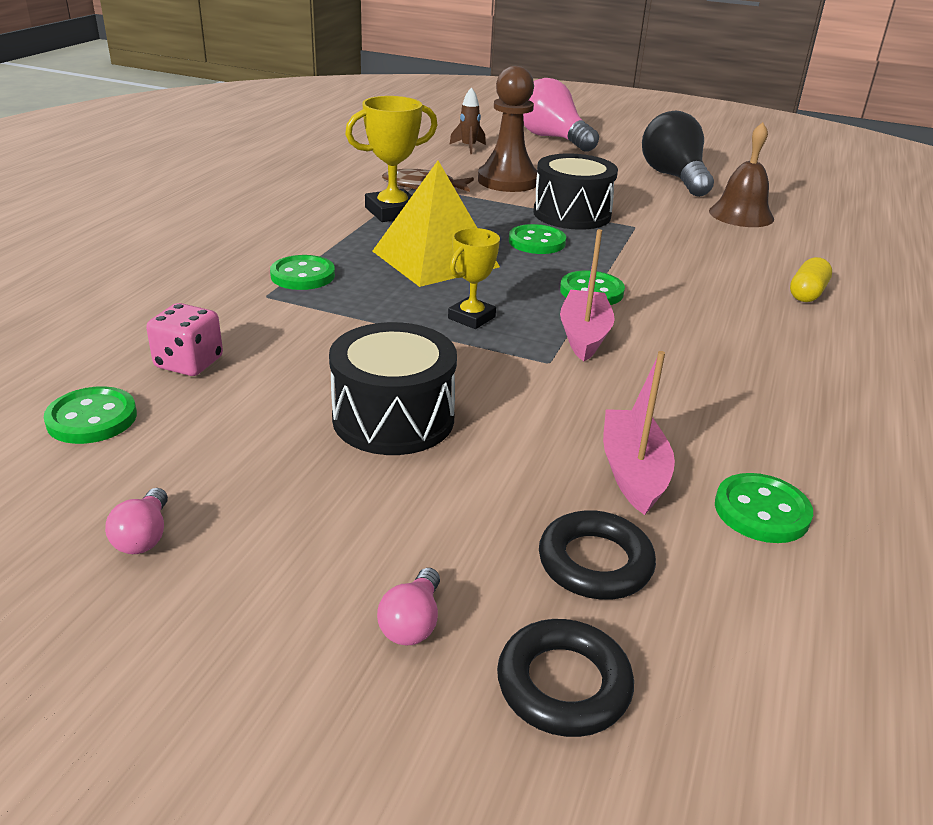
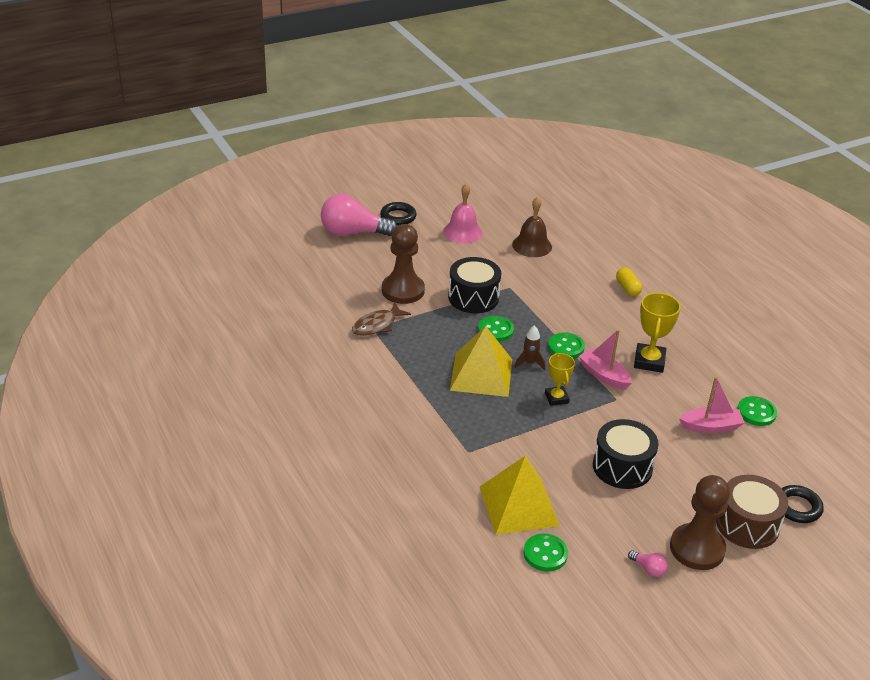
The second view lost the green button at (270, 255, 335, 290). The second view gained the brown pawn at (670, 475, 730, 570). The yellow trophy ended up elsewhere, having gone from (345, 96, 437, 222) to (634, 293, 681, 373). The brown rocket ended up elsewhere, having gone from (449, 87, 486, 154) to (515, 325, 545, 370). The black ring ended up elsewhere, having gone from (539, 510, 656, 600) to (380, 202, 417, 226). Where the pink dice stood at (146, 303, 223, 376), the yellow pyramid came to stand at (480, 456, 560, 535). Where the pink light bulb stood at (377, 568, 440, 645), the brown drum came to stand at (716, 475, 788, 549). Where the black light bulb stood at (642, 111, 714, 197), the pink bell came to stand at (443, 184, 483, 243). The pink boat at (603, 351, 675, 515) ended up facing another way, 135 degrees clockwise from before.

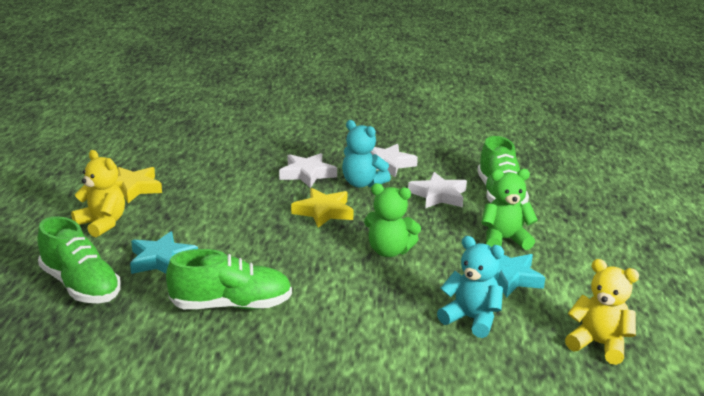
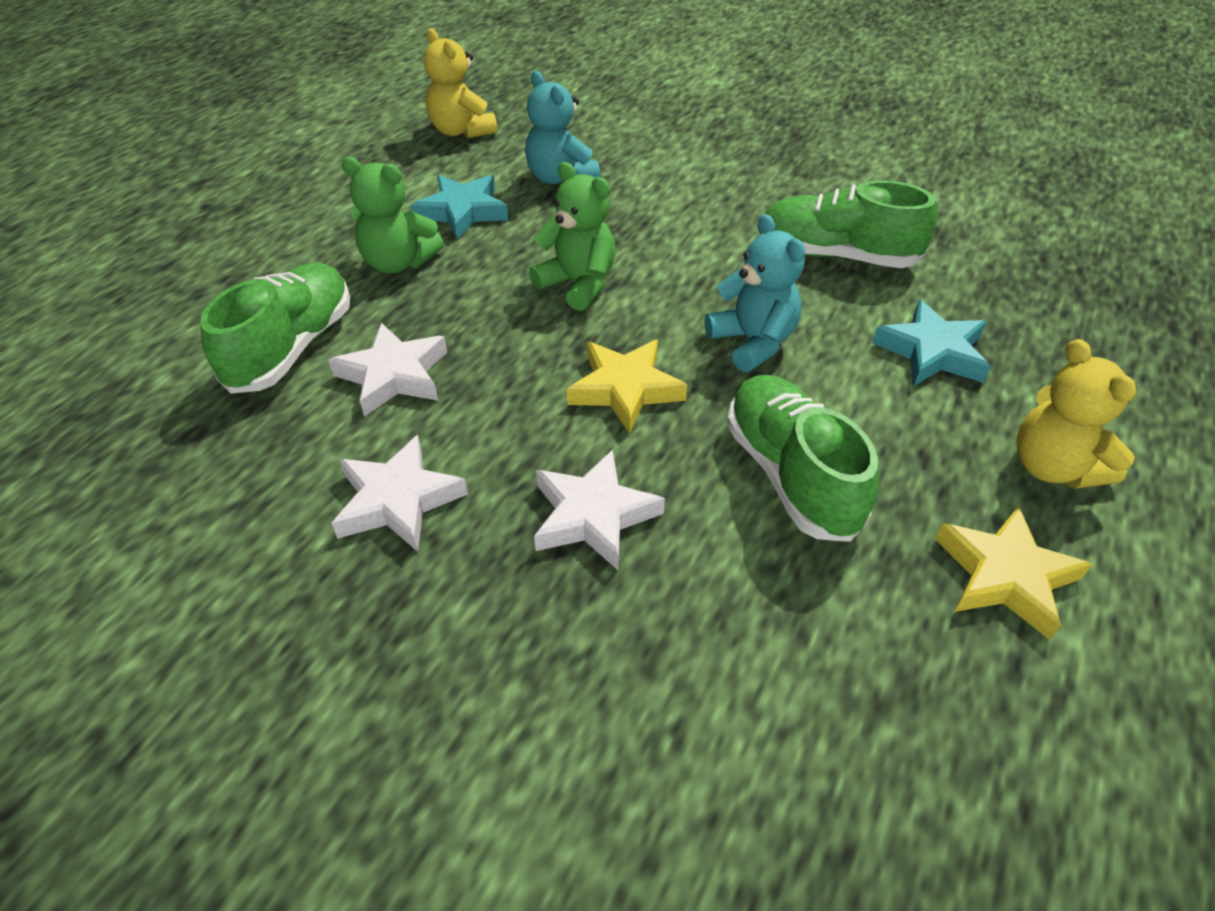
The green shoe ended up elsewhere, having gone from (38, 216, 121, 303) to (727, 375, 879, 542). The turquoise teddy bear ended up elsewhere, having gone from (342, 120, 391, 188) to (705, 214, 805, 372).

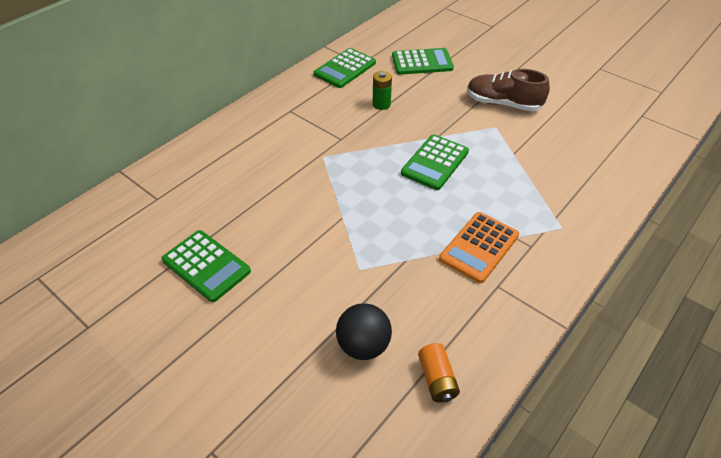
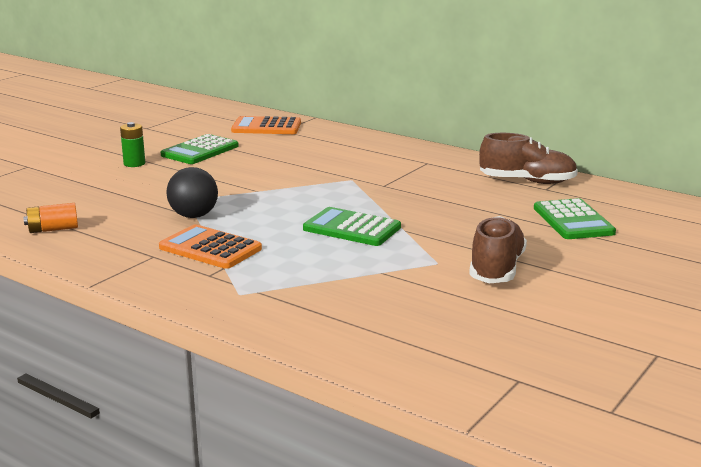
The second view gained the orange calculator at (231, 116, 301, 134). The black ball ended up elsewhere, having gone from (336, 303, 392, 360) to (166, 167, 218, 218). The green battery ended up elsewhere, having gone from (373, 71, 392, 110) to (120, 122, 145, 167). Where the green calculator stood at (313, 48, 376, 88), the brown shoe came to stand at (479, 133, 578, 184).

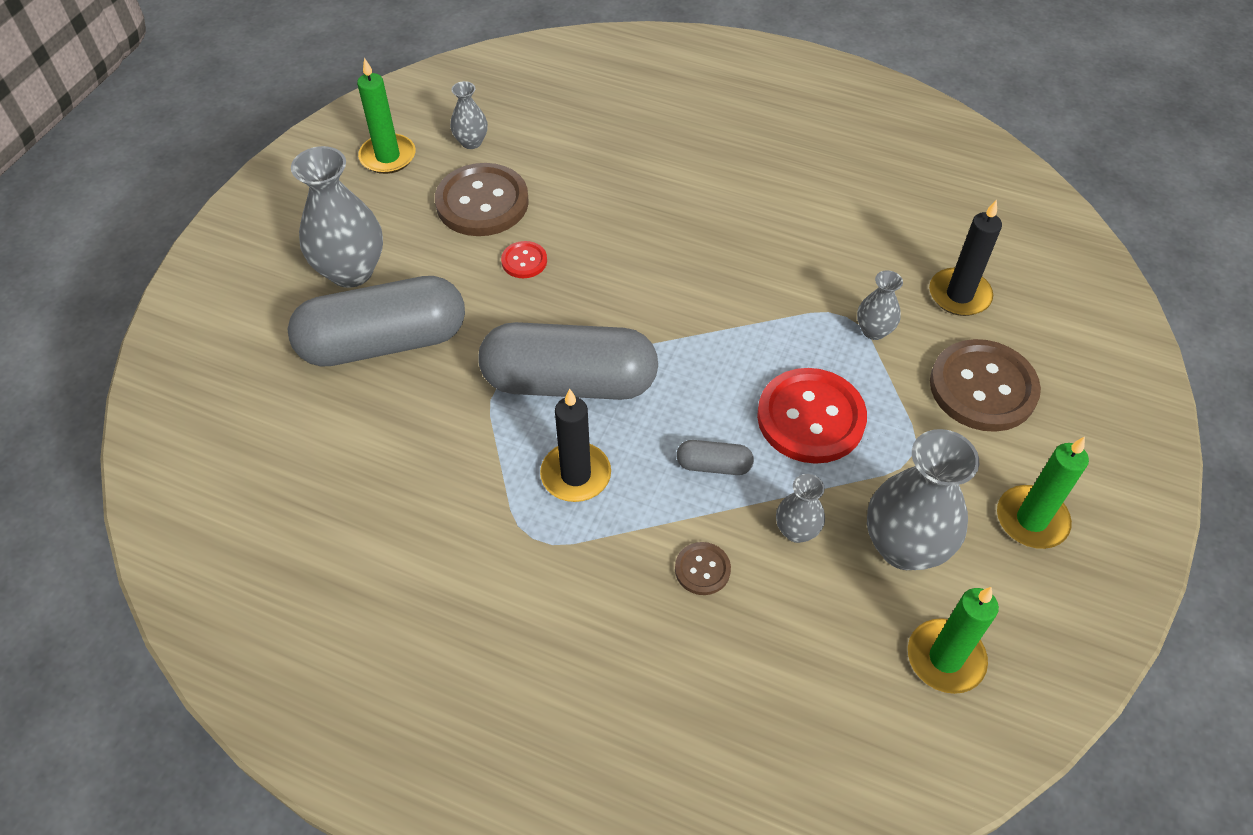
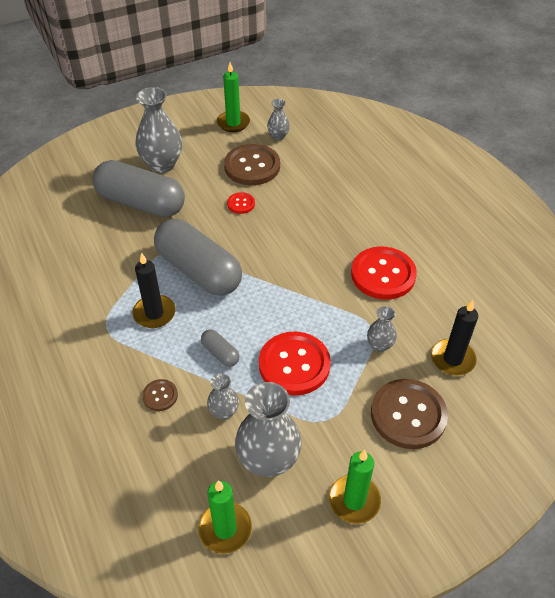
The second view gained the red button at (351, 247, 417, 299).

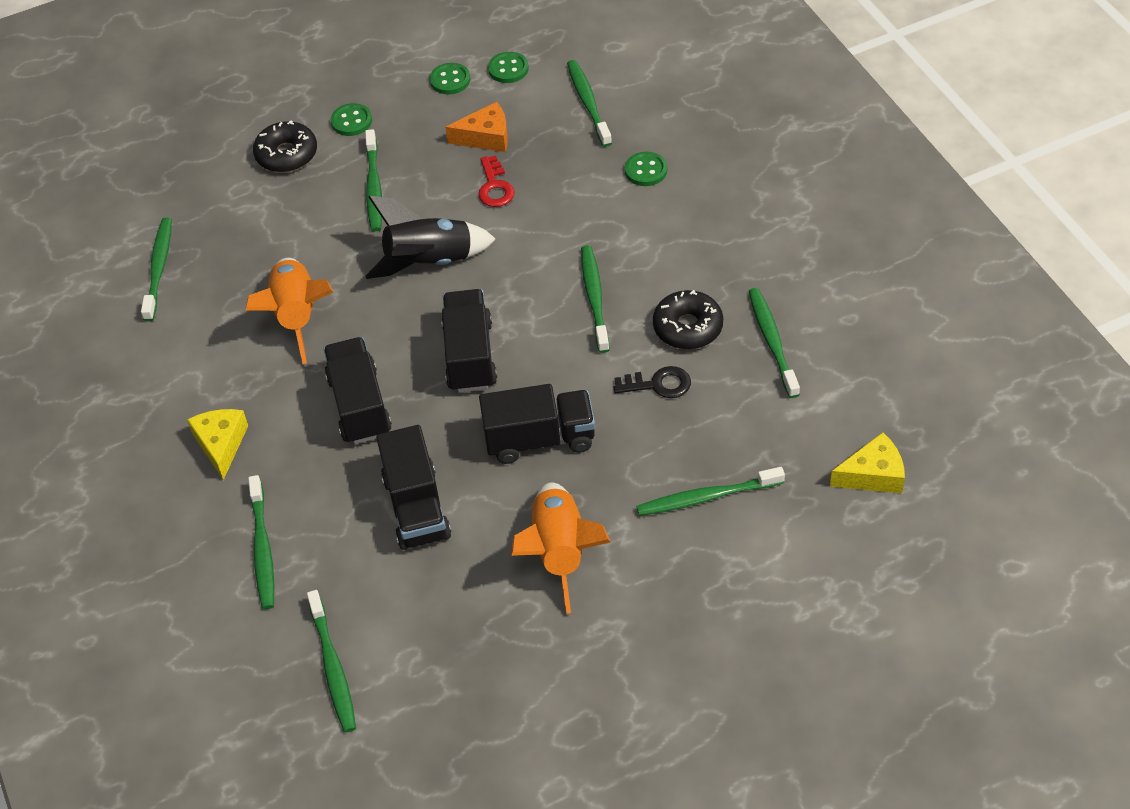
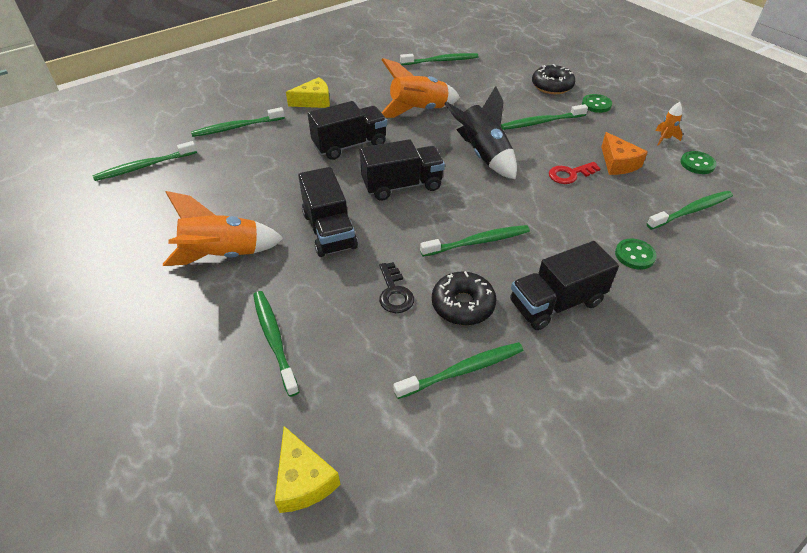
The black truck ended up elsewhere, having gone from (376, 425, 451, 550) to (510, 241, 619, 330). Where the green button stood at (430, 63, 470, 94), the orange rocket came to stand at (656, 102, 683, 146).

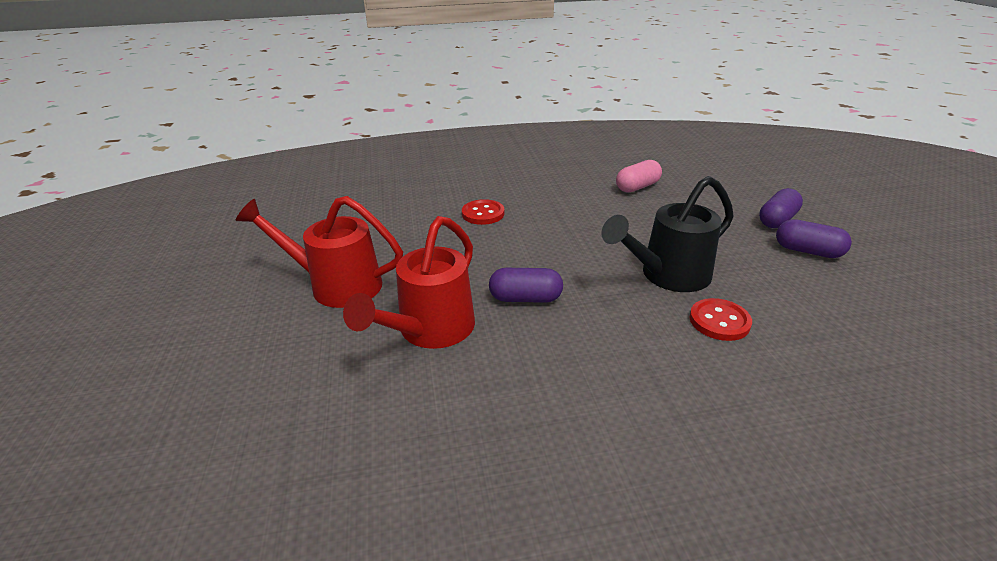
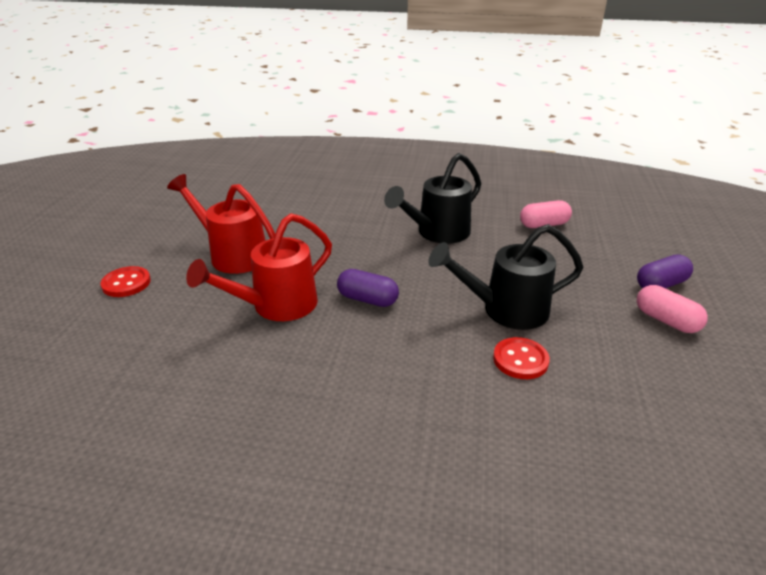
The second view gained the black watering can at (384, 153, 481, 244). The red button ended up elsewhere, having gone from (462, 199, 505, 225) to (100, 266, 151, 297). What was the purple capsule at (776, 219, 852, 258) turned into the pink capsule at (637, 285, 708, 333).

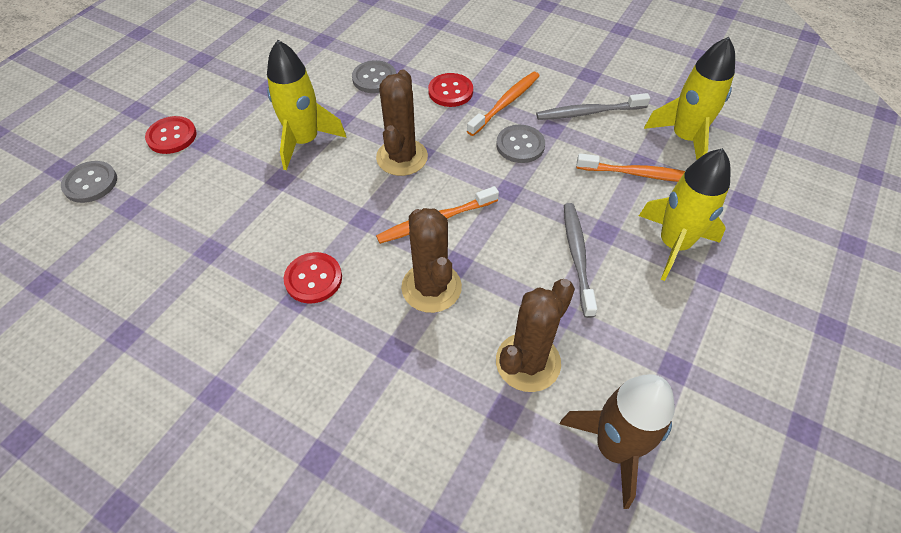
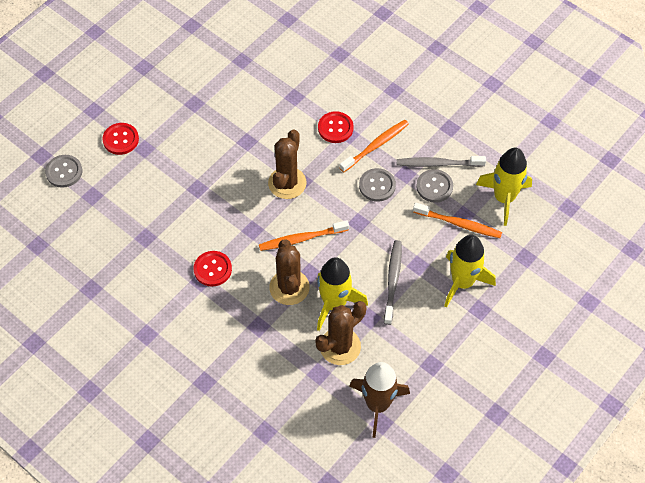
The yellow rocket ended up elsewhere, having gone from (267, 40, 346, 170) to (317, 257, 368, 331). The grey button ended up elsewhere, having gone from (352, 60, 396, 93) to (416, 169, 453, 203).

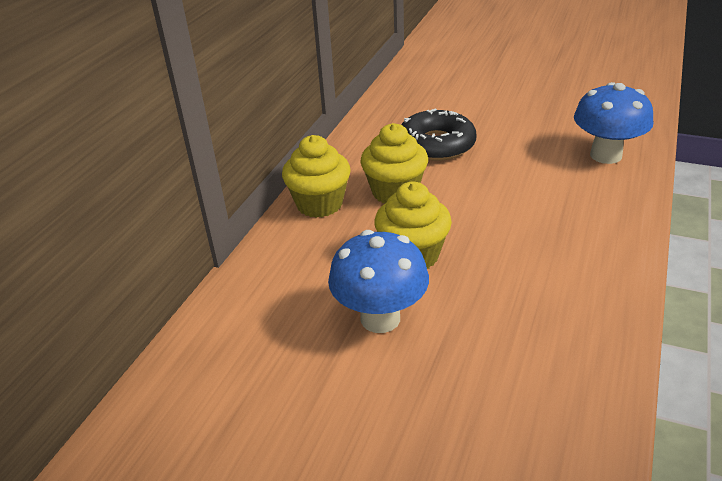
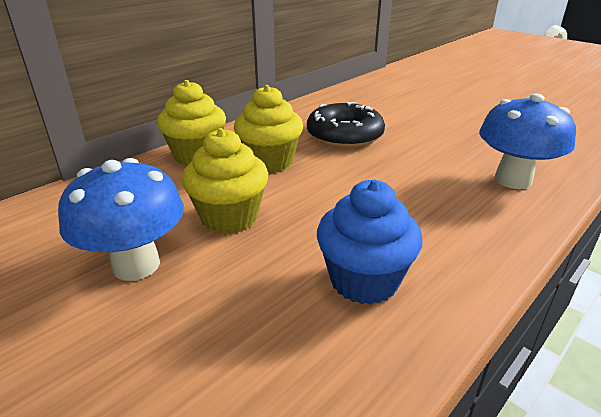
The second view gained the blue cupcake at (317, 180, 423, 305).

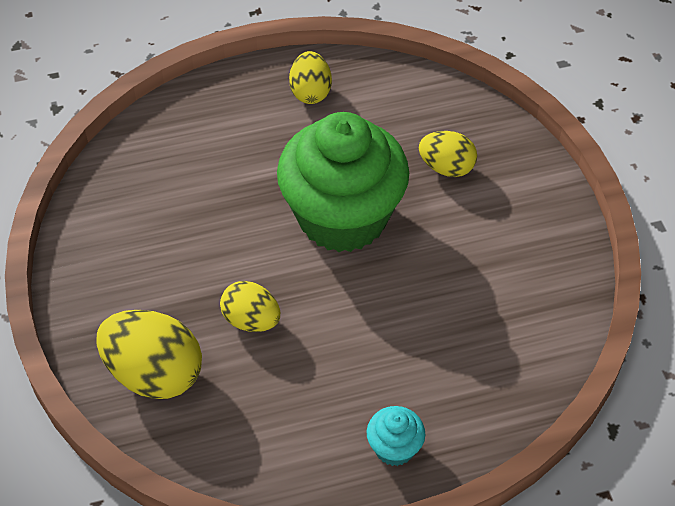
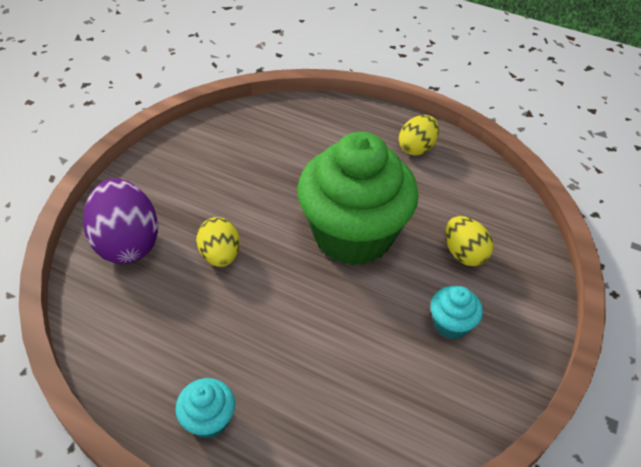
The second view gained the turquoise cupcake at (430, 286, 483, 339). What was the yellow egg at (96, 310, 202, 399) turned into the purple egg at (83, 178, 158, 264).

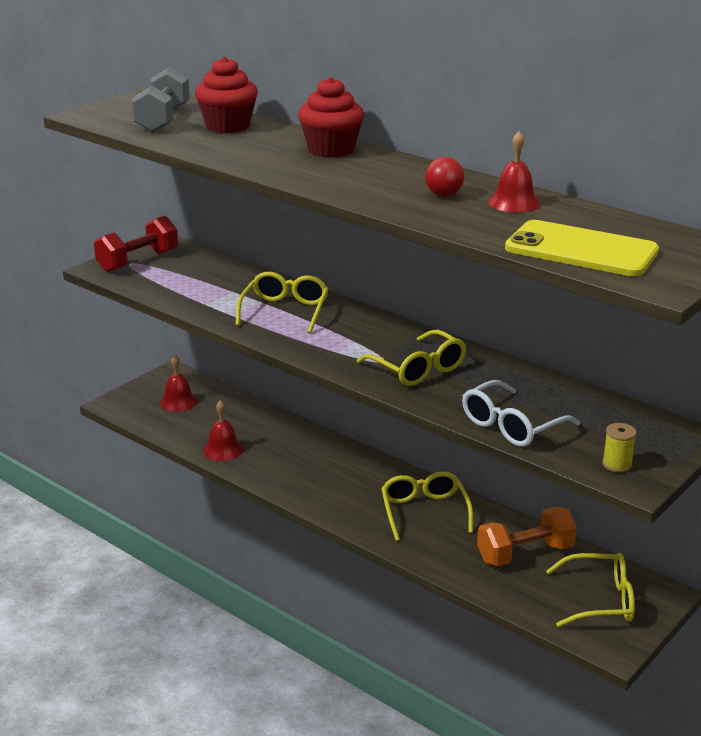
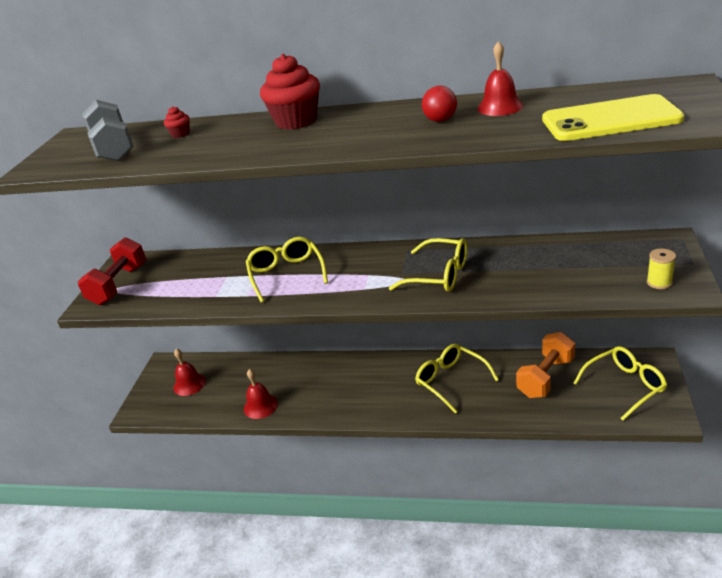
The second view lost the white glasses at (462, 380, 580, 447). The size of the red cupcake at (195, 57, 258, 133) changed by a factor of 0.44.

